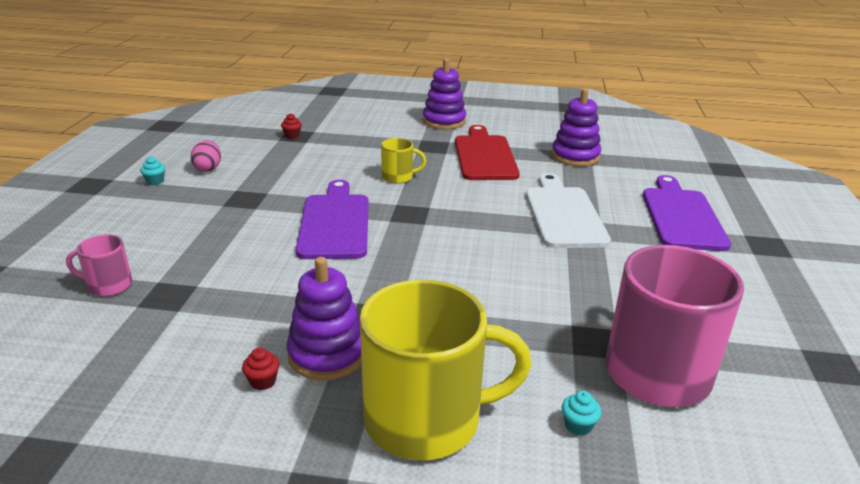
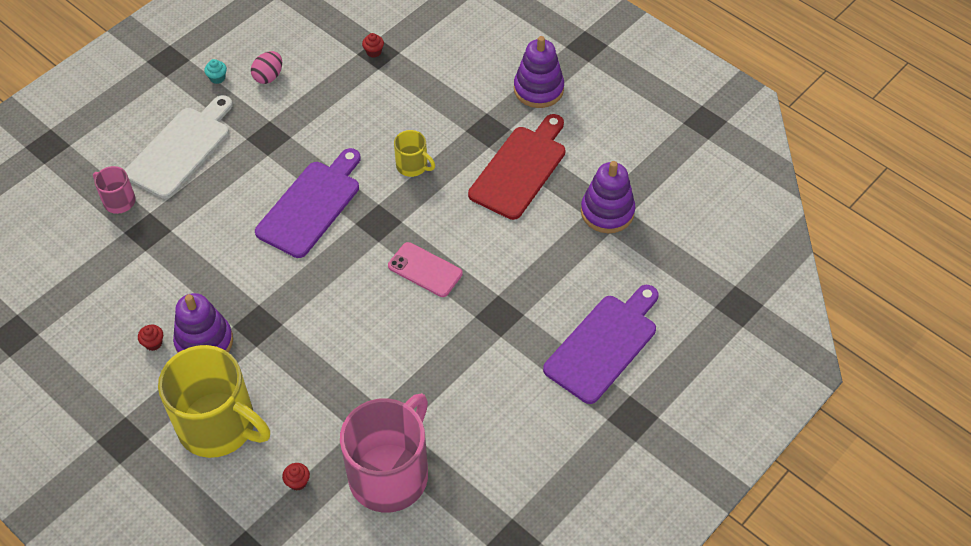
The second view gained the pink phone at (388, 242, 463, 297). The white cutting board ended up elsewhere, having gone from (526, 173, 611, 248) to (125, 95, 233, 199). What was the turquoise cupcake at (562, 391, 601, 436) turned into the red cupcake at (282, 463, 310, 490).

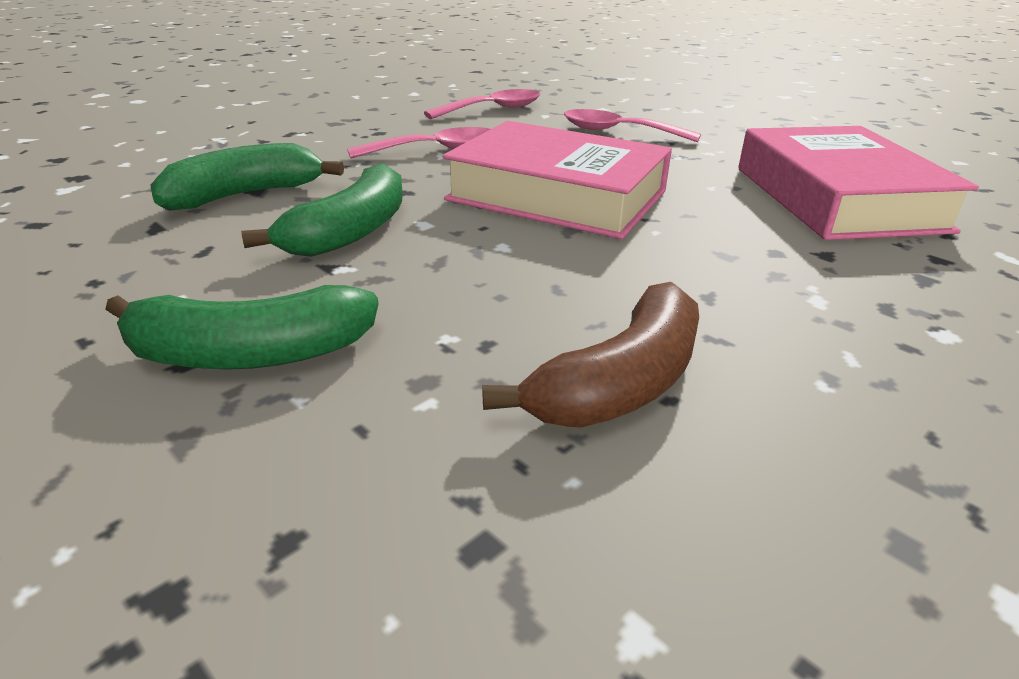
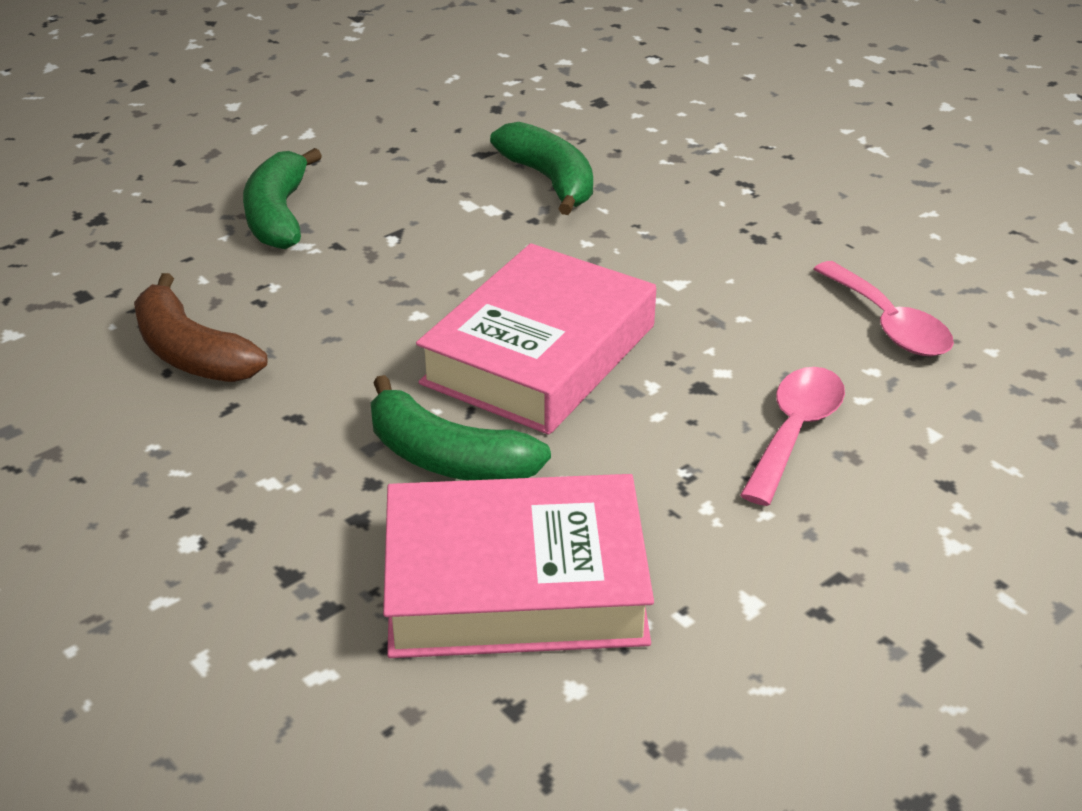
The second view lost the pink spoon at (347, 127, 490, 158). The green banana ended up elsewhere, having gone from (241, 164, 403, 257) to (371, 375, 551, 480).

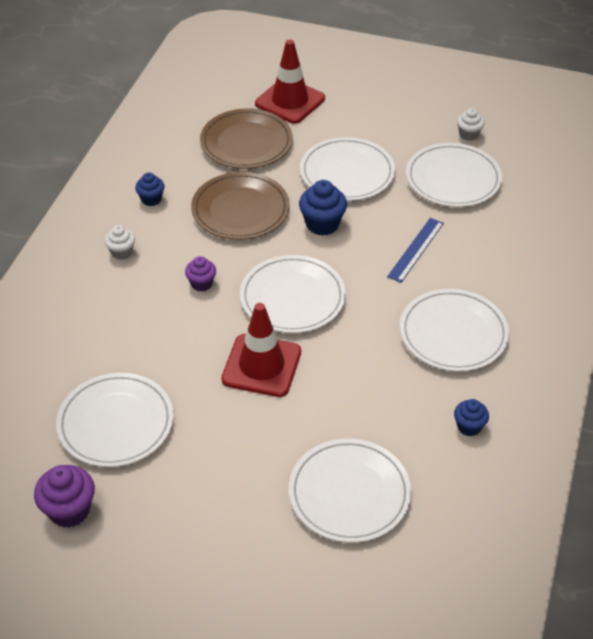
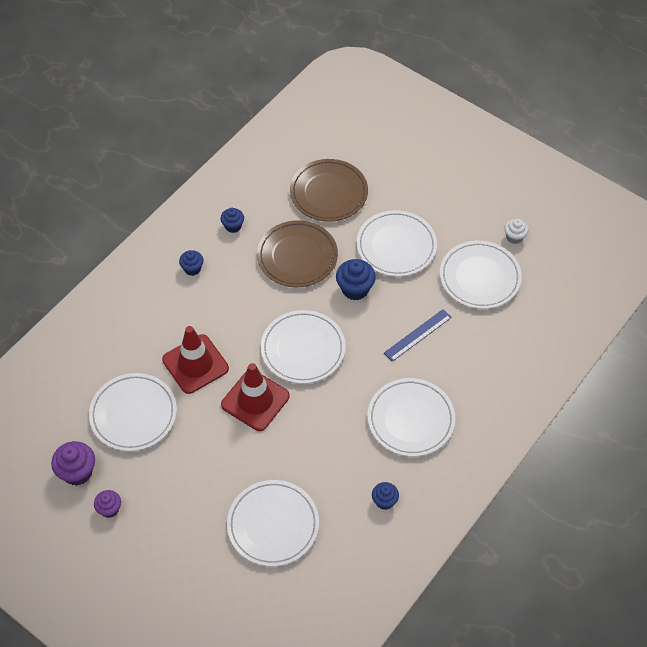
The purple cupcake ended up elsewhere, having gone from (185, 256, 216, 292) to (94, 490, 121, 518). The red traffic cone ended up elsewhere, having gone from (255, 40, 325, 124) to (162, 326, 229, 394). What was the white cupcake at (105, 225, 135, 260) turned into the blue cupcake at (179, 250, 203, 276).

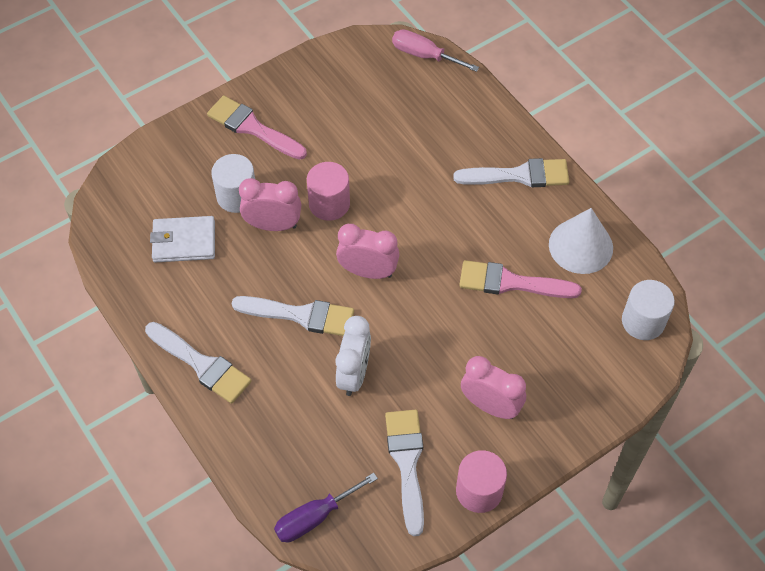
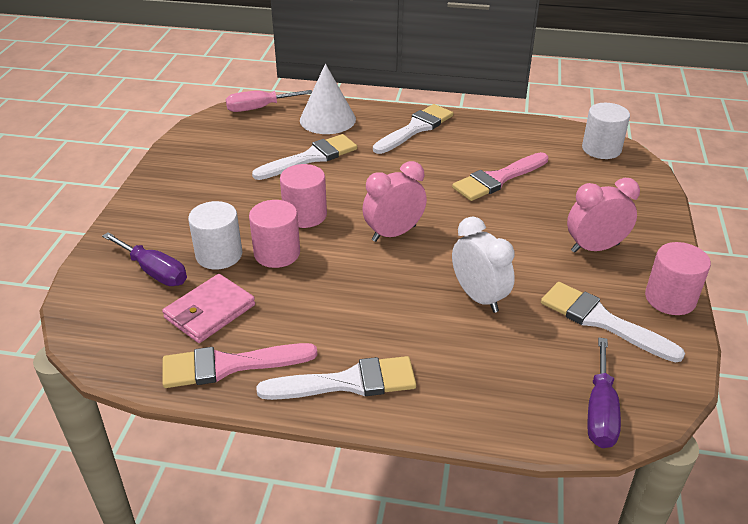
The second view gained the purple screwdriver at (102, 232, 187, 286). The pink brush ended up elsewhere, having gone from (207, 95, 307, 160) to (162, 343, 317, 388). The white brush ended up elsewhere, having gone from (232, 296, 354, 336) to (252, 134, 357, 180). The white cone ended up elsewhere, having gone from (549, 208, 613, 274) to (300, 64, 356, 134). Where the pink clock stood at (239, 178, 301, 231), the pink cylinder came to stand at (249, 200, 300, 268). What was the white wallet at (150, 216, 215, 263) turned into the pink wallet at (162, 274, 255, 343).

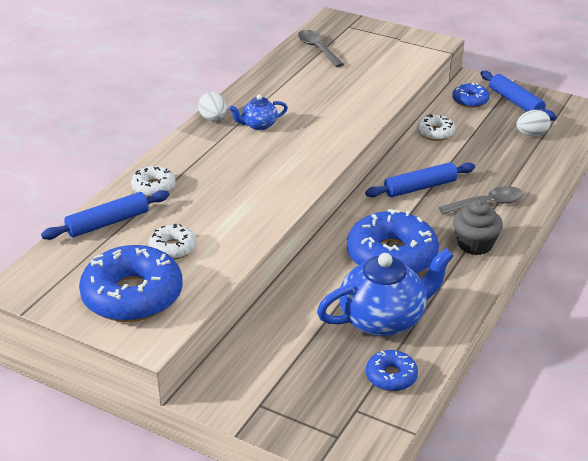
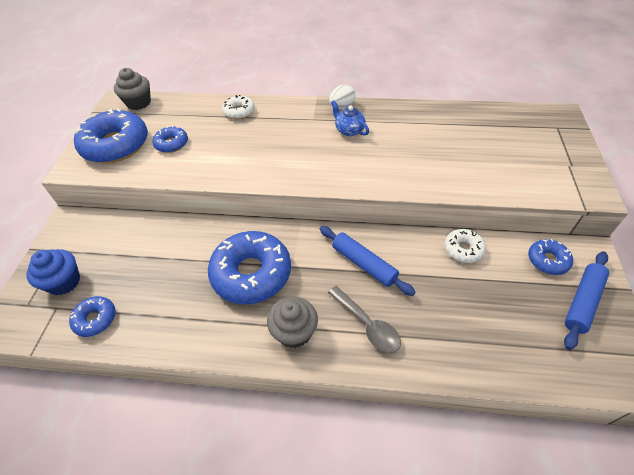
The second view lost the blue rolling pin at (41, 190, 169, 240). The second view lost the grey spoon at (298, 30, 344, 67). The second view lost the blue teapot at (317, 248, 454, 337). The second view lost the white egg at (517, 110, 551, 137). The second view gained the blue cupcake at (26, 249, 80, 295). The second view gained the grey cupcake at (114, 68, 151, 110). What was the white donut at (148, 224, 197, 260) turned into the blue donut at (152, 126, 188, 153).

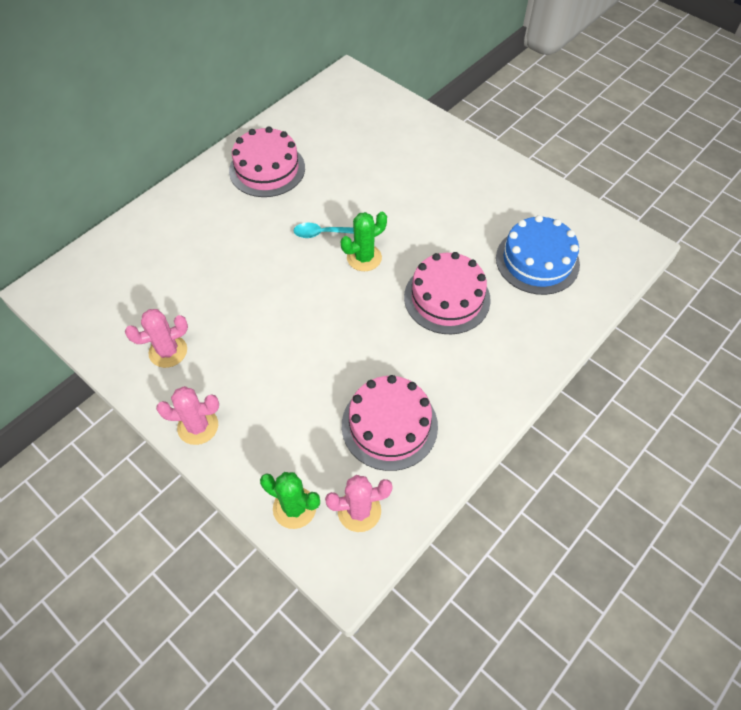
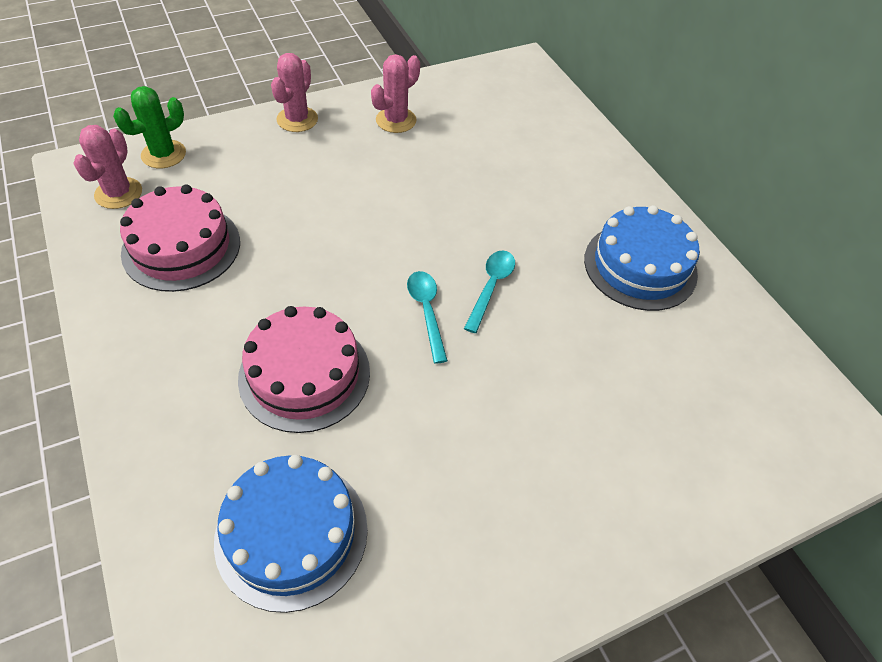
Where the green cactus stood at (341, 212, 387, 271), the turquoise spoon came to stand at (407, 271, 448, 364). What was the pink cake at (229, 126, 305, 197) turned into the blue cake at (584, 205, 700, 311). The pink cactus at (125, 309, 188, 368) ended up facing another way, 45 degrees clockwise from before.

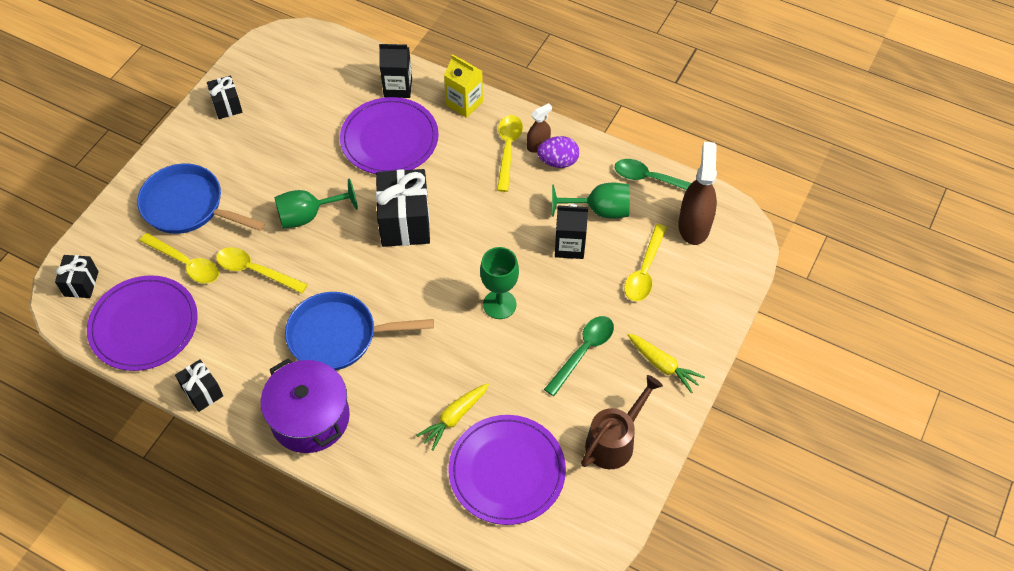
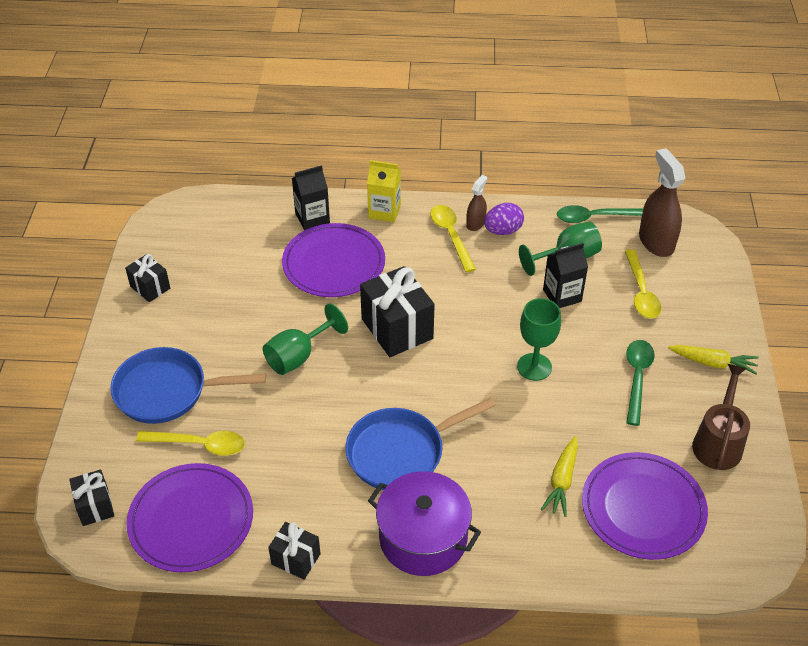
The second view lost the yellow spoon at (216, 247, 308, 293).

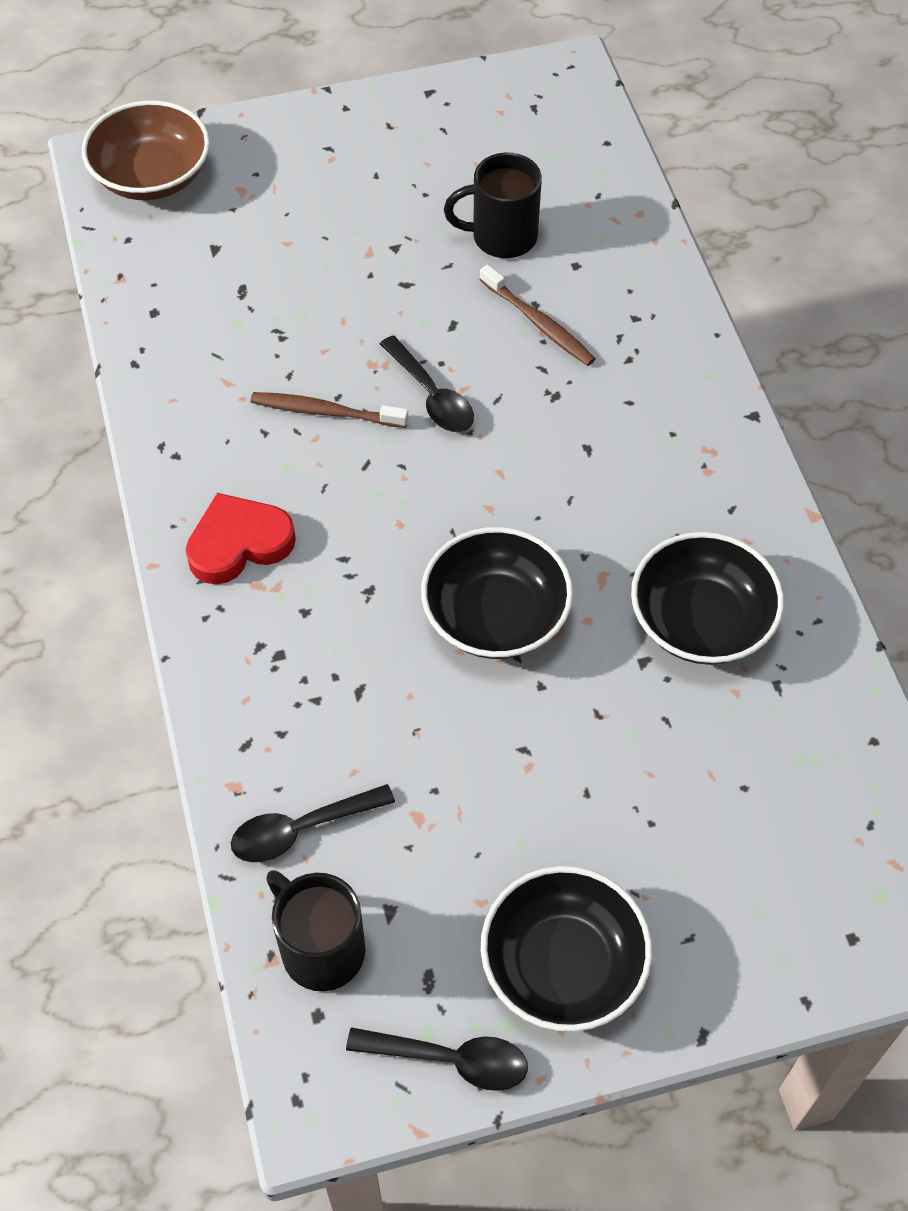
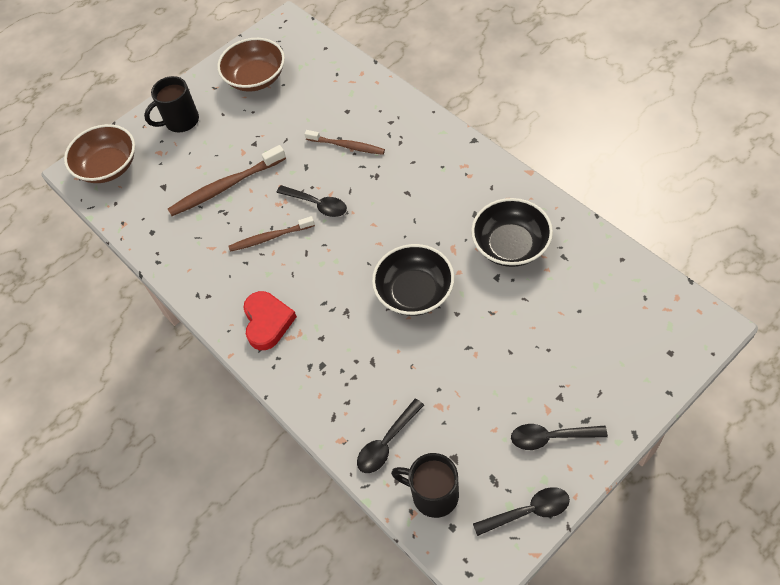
The second view gained the brown toothbrush at (168, 145, 286, 216). The second view gained the brown bowl at (217, 38, 285, 92). The black mug ended up elsewhere, having gone from (444, 153, 542, 258) to (144, 76, 199, 132). Where the black bowl stood at (481, 866, 652, 1032), the black spoon came to stand at (511, 424, 608, 450). The red heart at (186, 493, 296, 585) ended up facing another way, 135 degrees clockwise from before.

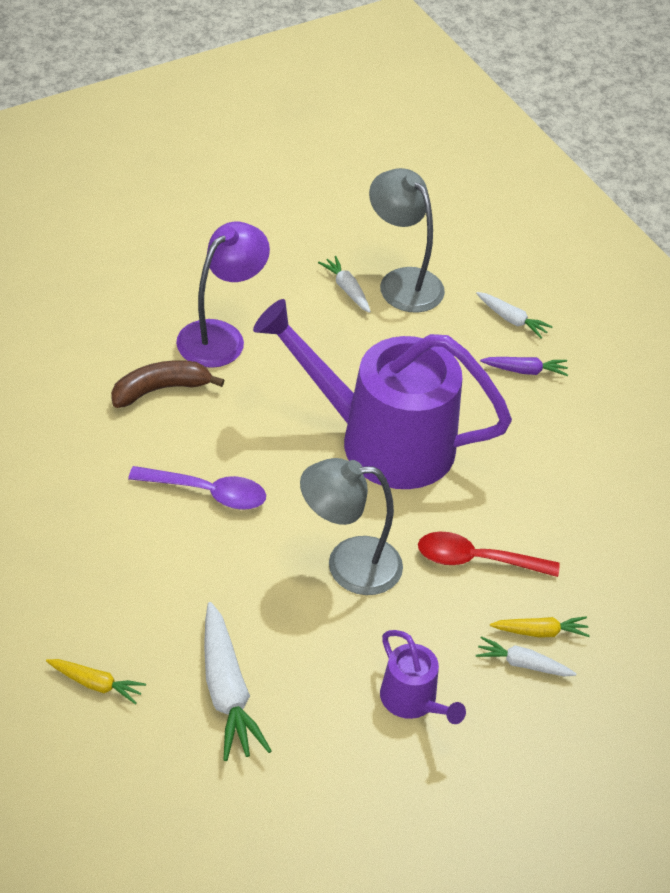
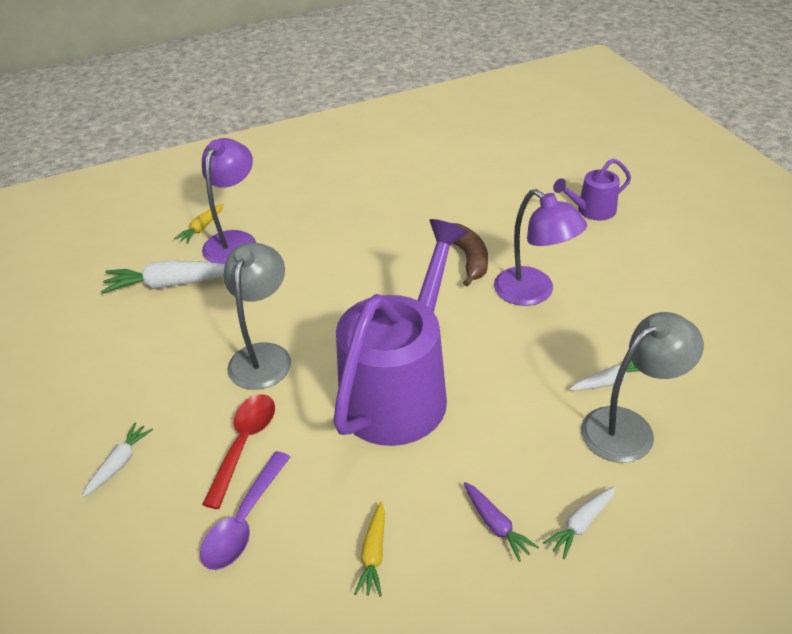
The second view gained the purple lamp at (202, 138, 256, 264). The purple spoon ended up elsewhere, having gone from (128, 466, 266, 510) to (200, 451, 290, 570). The purple watering can ended up elsewhere, having gone from (380, 630, 466, 724) to (553, 159, 631, 220). The yellow carrot ended up elsewhere, having gone from (490, 616, 590, 637) to (354, 502, 385, 597). The purple carrot at (480, 357, 568, 376) ended up facing another way, 45 degrees counterclockwise from before.

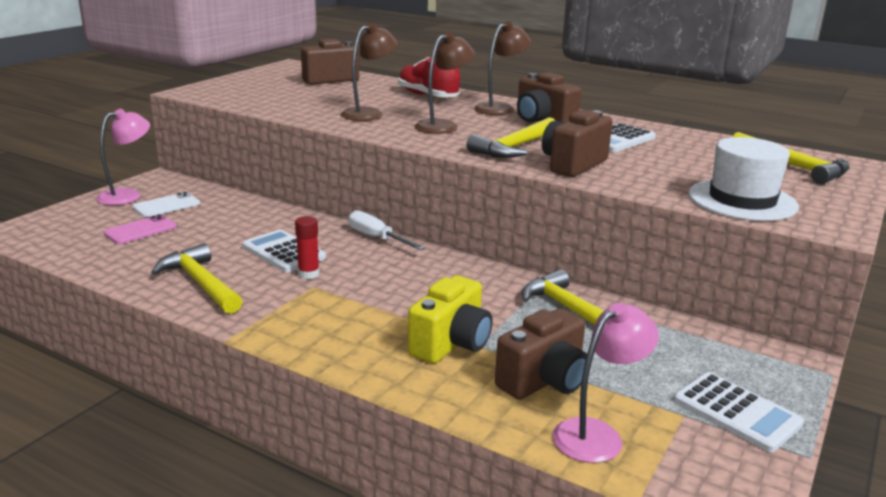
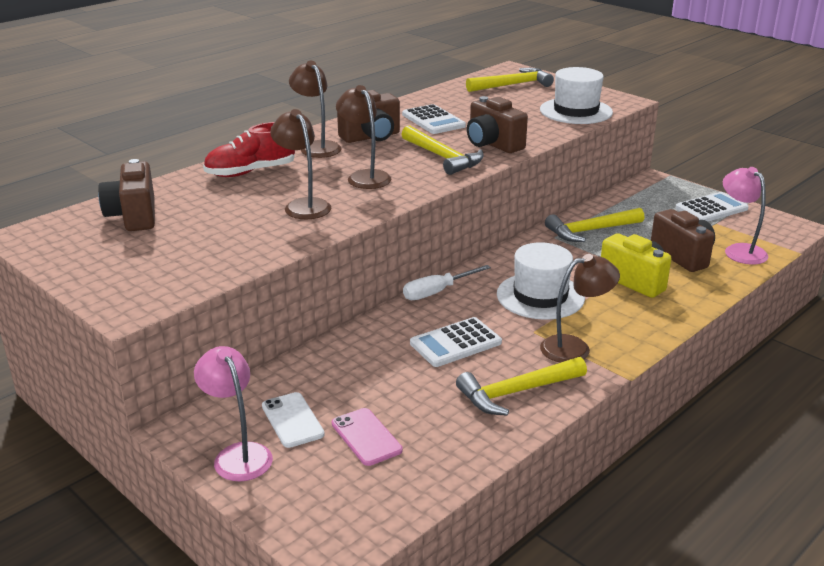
The second view lost the red glue stick at (295, 216, 320, 279). The second view gained the white hat at (497, 242, 585, 320). The second view gained the brown lamp at (540, 254, 620, 363).

